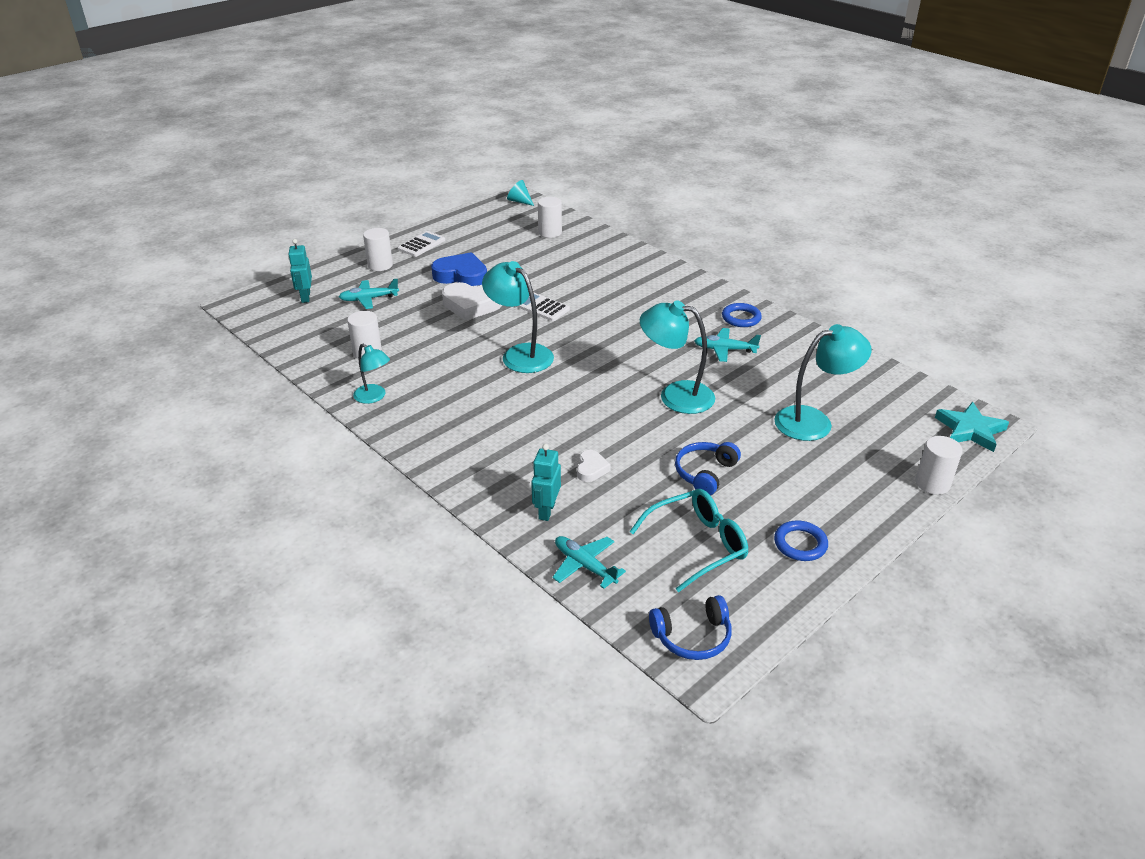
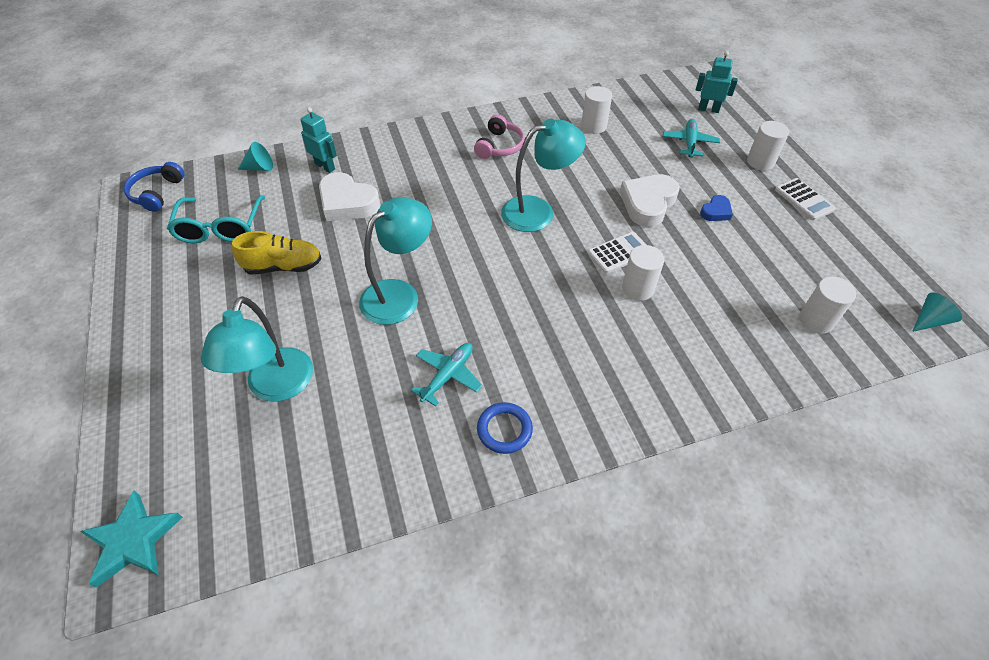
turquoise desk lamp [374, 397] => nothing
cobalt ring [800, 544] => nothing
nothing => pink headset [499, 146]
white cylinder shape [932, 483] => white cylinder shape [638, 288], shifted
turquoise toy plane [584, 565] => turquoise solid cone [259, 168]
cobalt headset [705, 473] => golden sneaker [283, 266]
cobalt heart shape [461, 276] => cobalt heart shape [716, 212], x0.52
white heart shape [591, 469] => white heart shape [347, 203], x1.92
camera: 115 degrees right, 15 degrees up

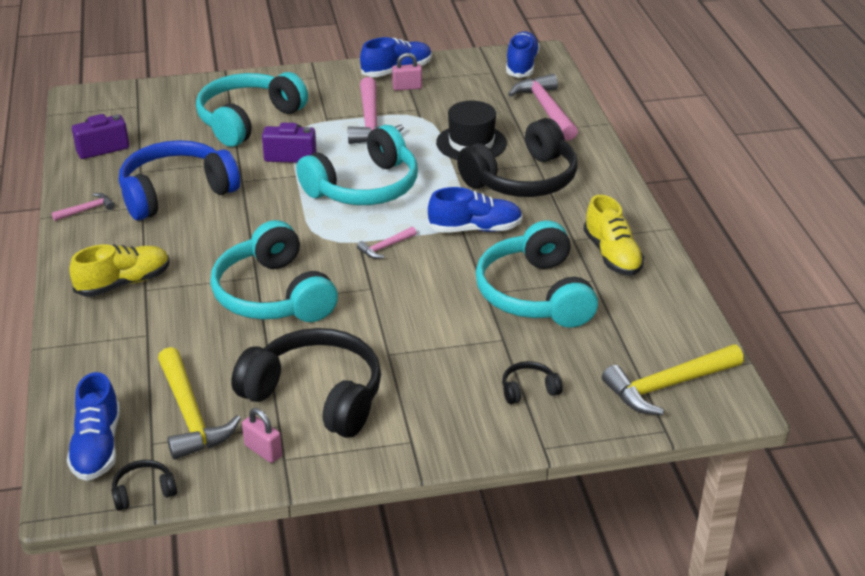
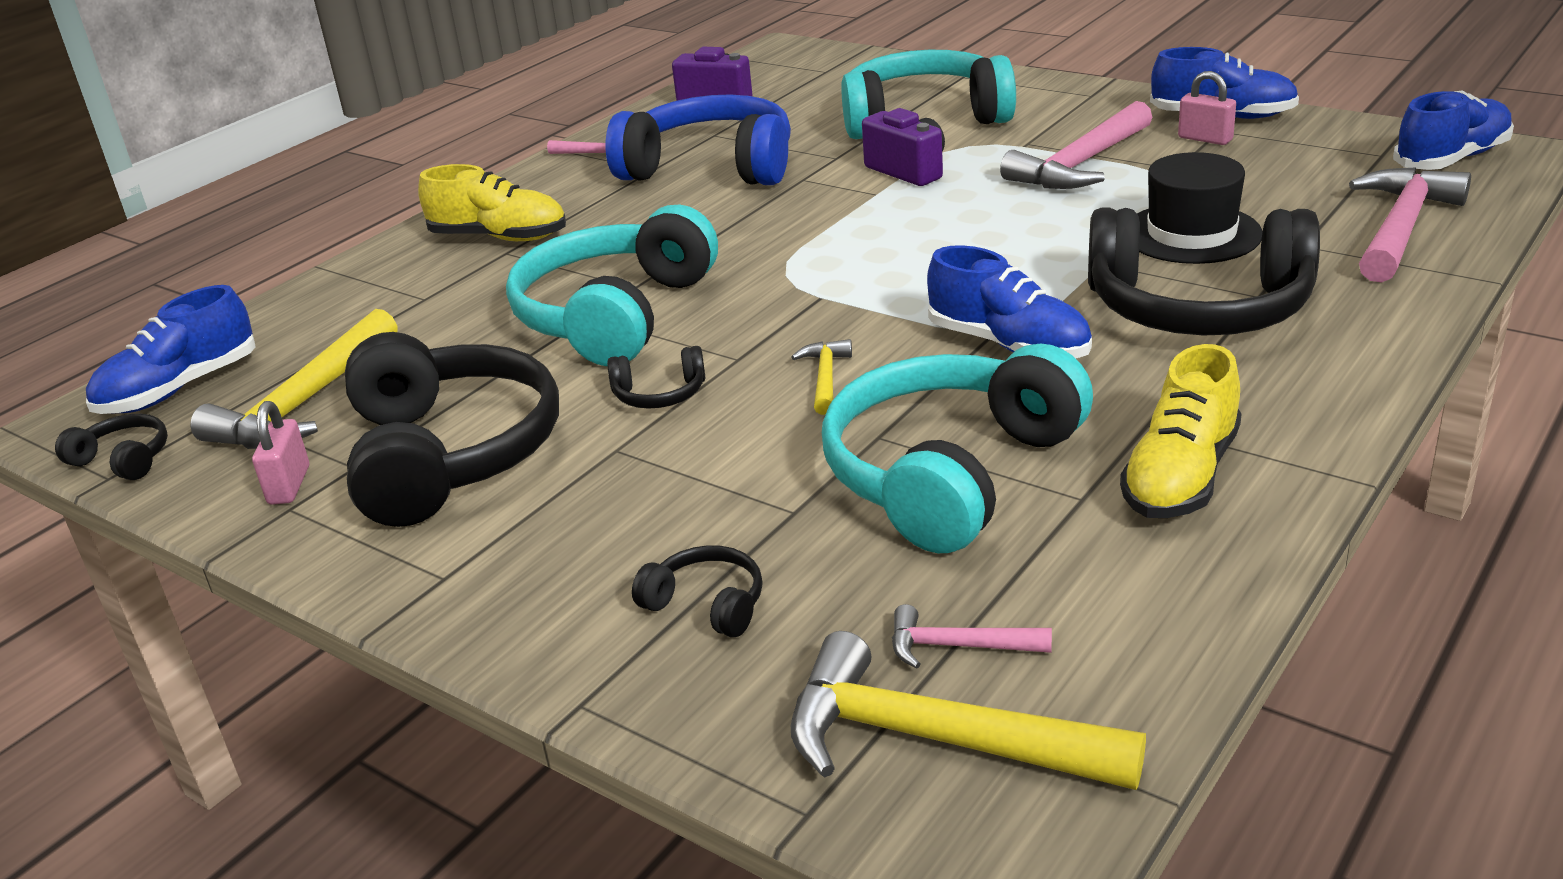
turquoise headset [364, 187] => nothing
nothing => ebony headset [659, 394]
nothing => golden hammer [825, 378]
pink hammer [385, 247] => pink hammer [958, 646], shifted
camera: 50 degrees right, 5 degrees down

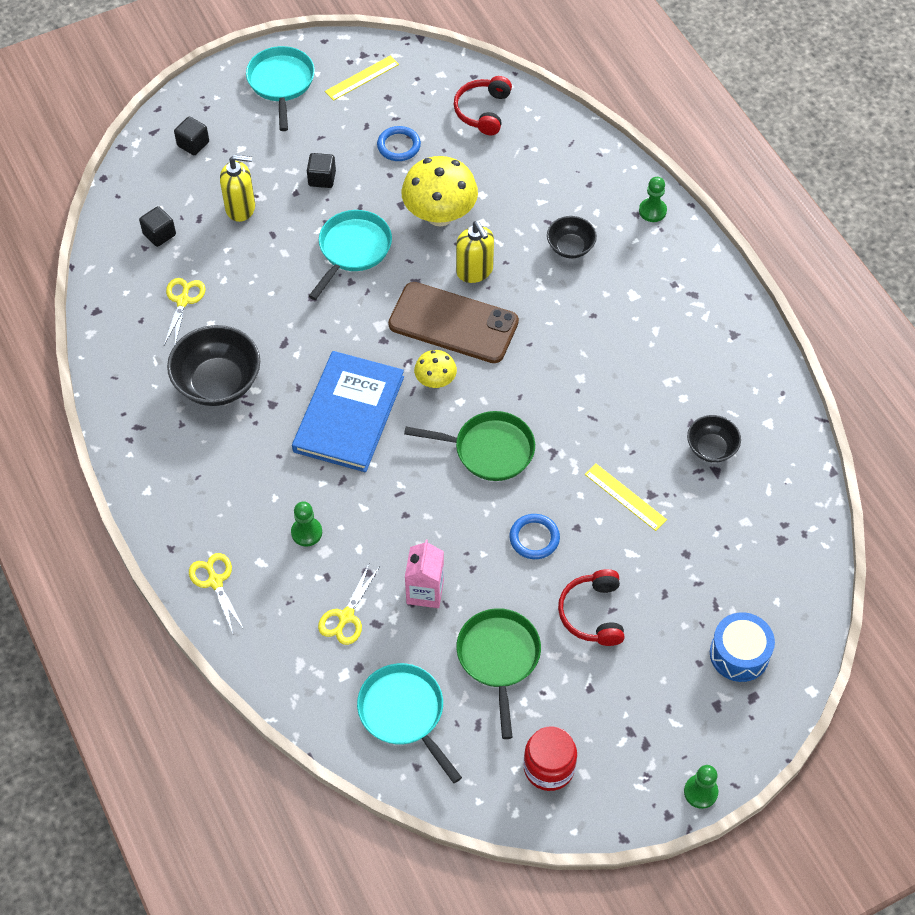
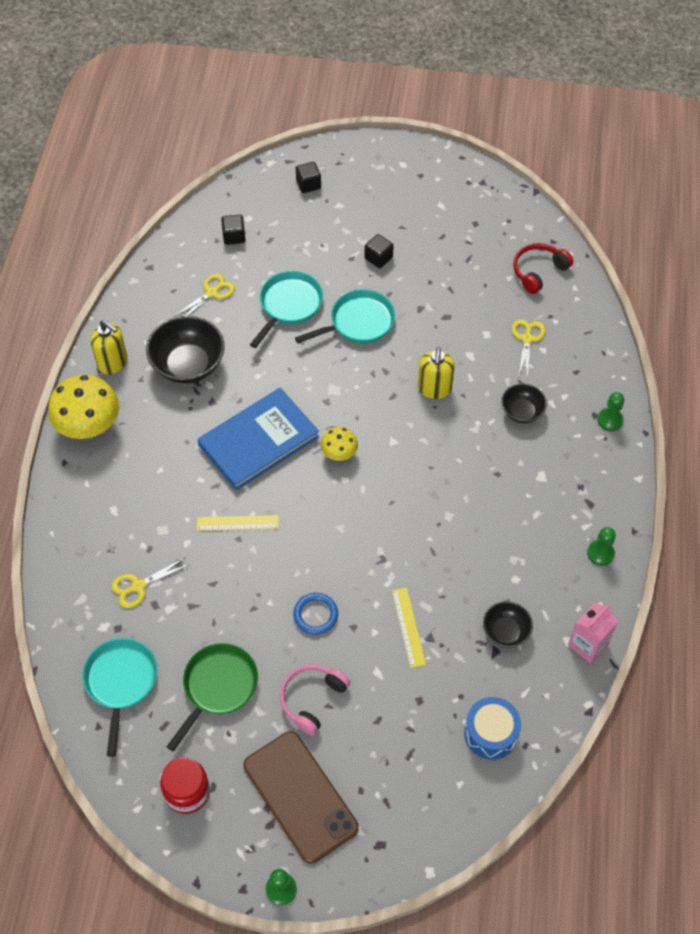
cobalt ring [398, 146] => nothing
green skillet [488, 450] => nothing
golden pair of scissors [215, 581] => golden pair of scissors [527, 339], shifted
golden soap pump [241, 208] => golden soap pump [113, 362], shifted
turquoise skillet [281, 83] => turquoise skillet [289, 305], shifted
green pawn [306, 532] => green pawn [600, 553], shifted
golden ruler [362, 78] => golden ruler [237, 523], shifted
brown smartphone [453, 323] => brown smartphone [300, 796], shifted
golden mushroom [440, 215] => golden mushroom [89, 426], shifted
pink carton [425, 591] => pink carton [588, 644], shifted
cobalt snare drum [739, 654] => cobalt snare drum [490, 733], shifted
red headset [592, 613] => pink headset [312, 699]
camera: 35 degrees right, 0 degrees up

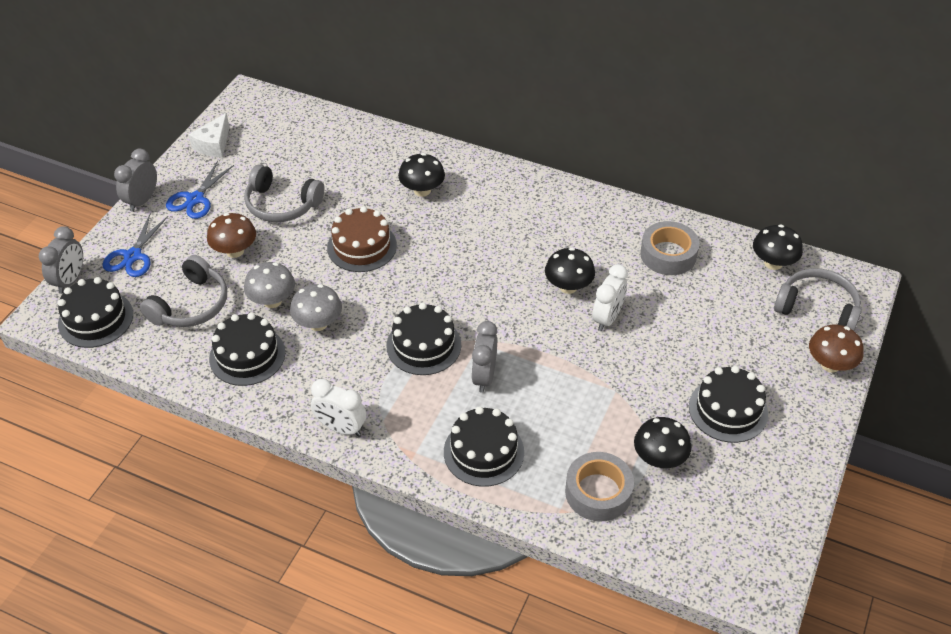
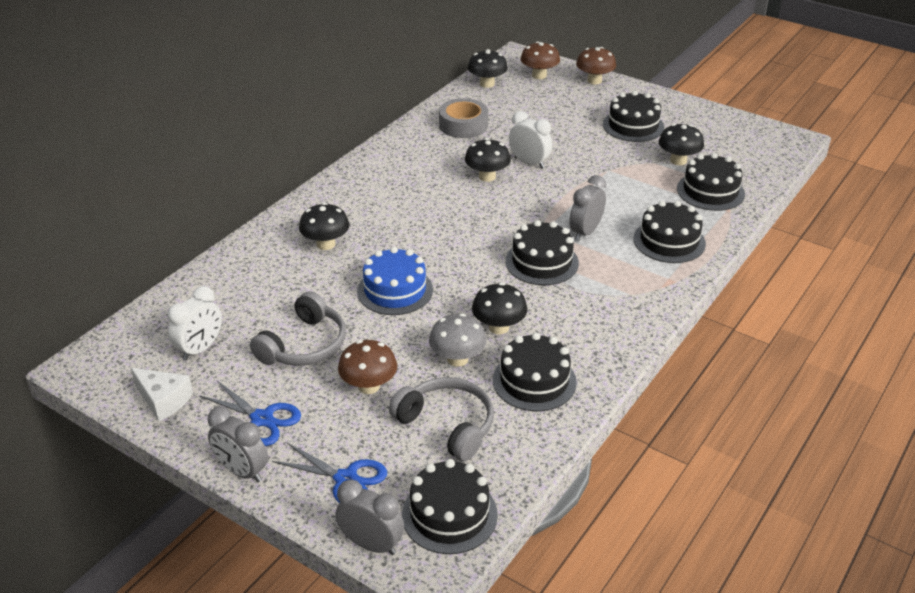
white clock [341, 428] => white clock [200, 349], shifted
grey tape [598, 492] => ebony gateau [710, 191]
grey headset [817, 308] => brown mushroom [539, 75]
grey mushroom [318, 323] => ebony mushroom [498, 327]
brown gateau [362, 246] => cobalt gateau [395, 290]
grey clock [484, 377] => grey clock [585, 232], 105 degrees clockwise
camera: 80 degrees left, 10 degrees down

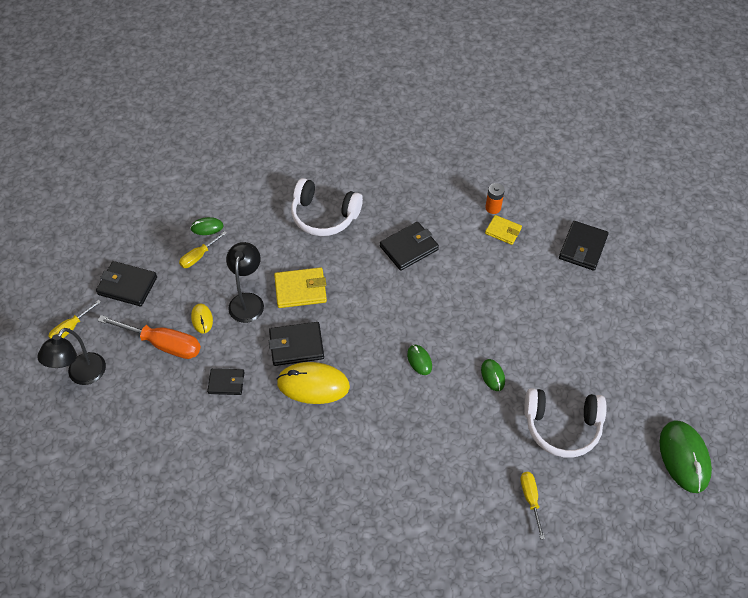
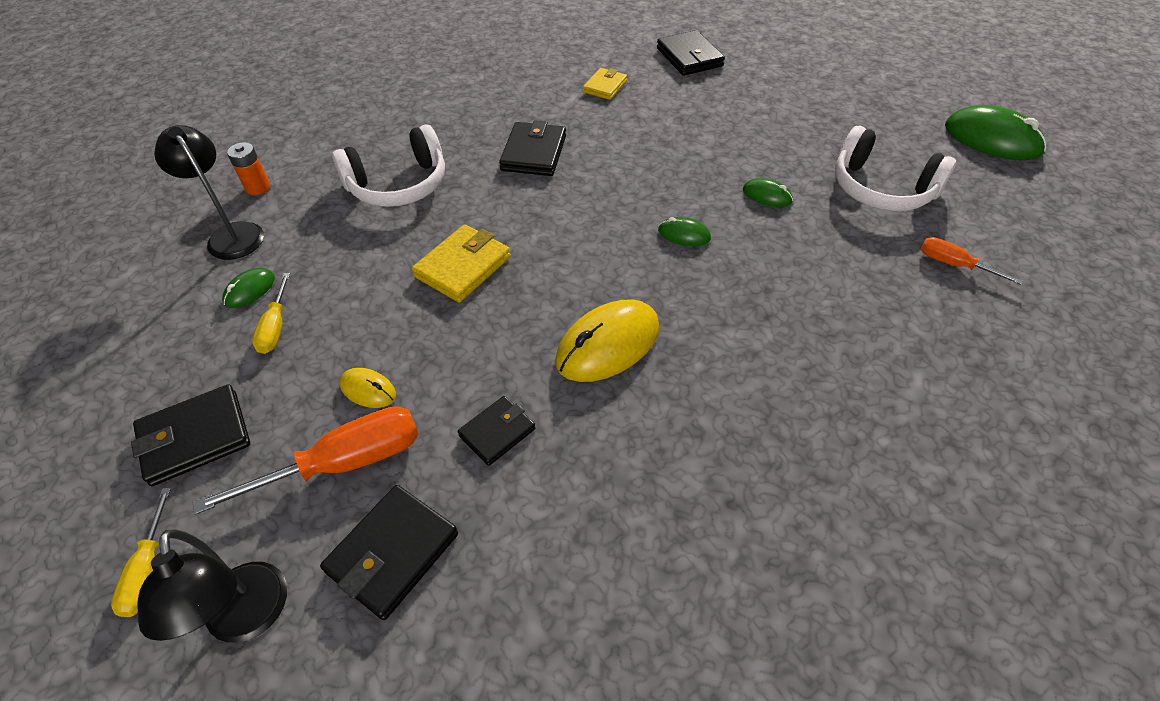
ebony desk lamp [248, 301] => ebony desk lamp [231, 234], shifted
ebony billfold [296, 346] => ebony billfold [392, 553], shifted
orange AA battery [493, 208] => orange AA battery [258, 187], shifted
golden screwdriver [530, 499] => orange screwdriver [954, 265]
golden billfold [503, 231] => golden billfold [605, 86], 45 degrees counterclockwise
white headset [562, 426] => white headset [881, 189], 75 degrees clockwise
camera: 45 degrees left, 5 degrees down

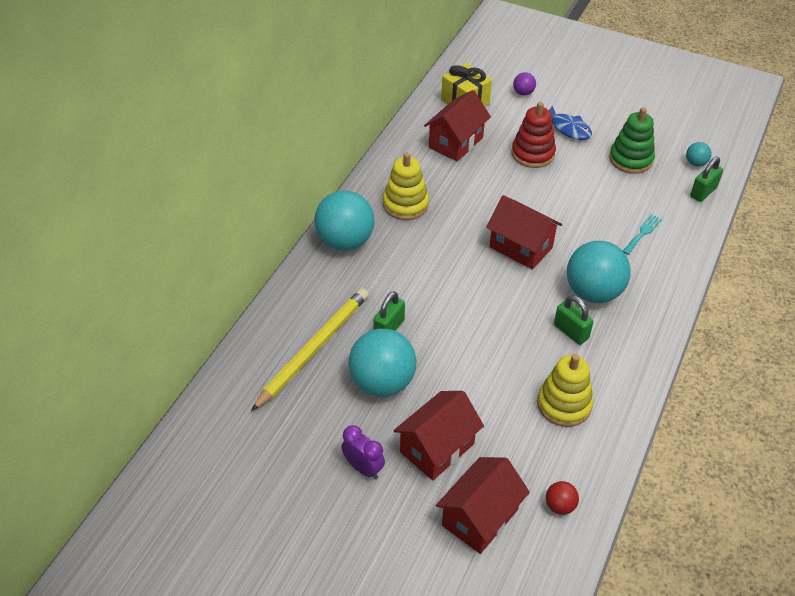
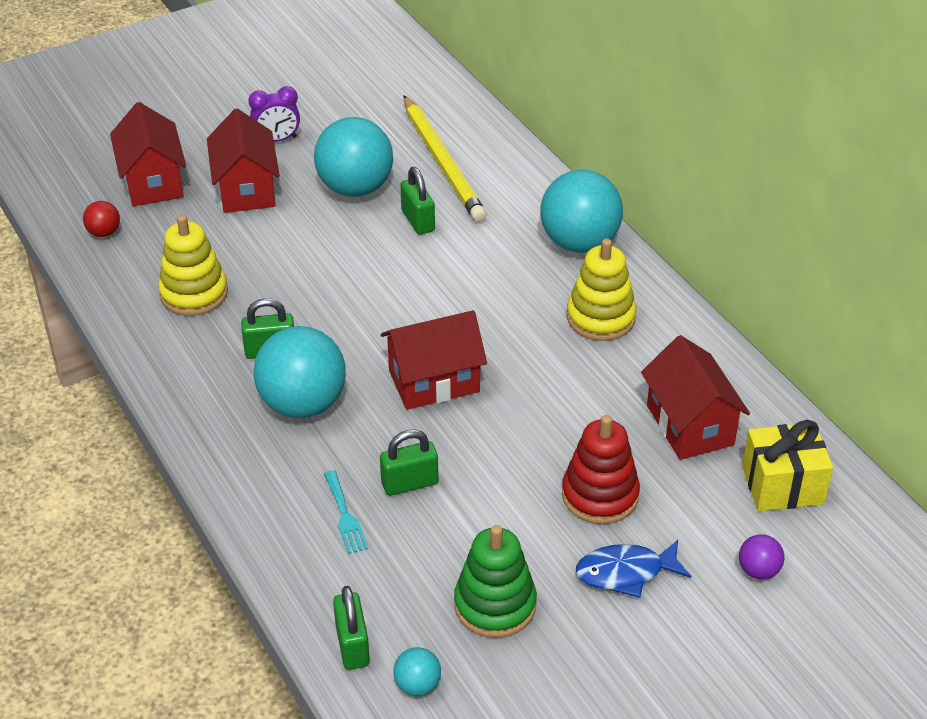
nothing => green padlock [410, 483]
camera: 125 degrees right, 5 degrees down

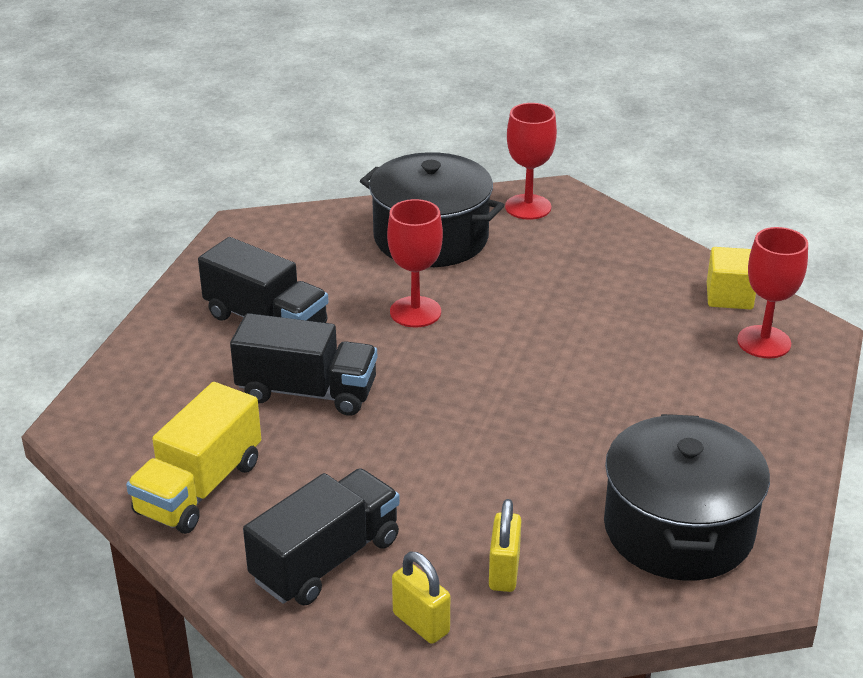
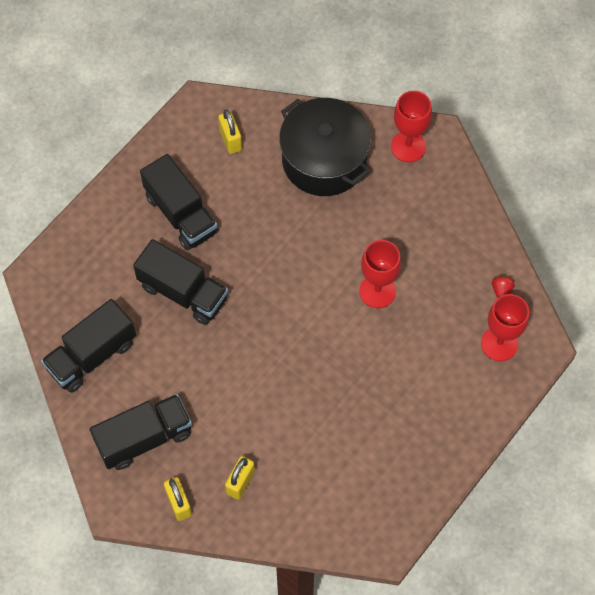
ebony stockpot [678, 529] => nothing
nothing => golden padlock [230, 140]
red goblet [415, 312] => red goblet [377, 291], shifted
golden block [729, 296] => red toy strawberry [501, 290]
golden toy truck [199, 488] => ebony toy truck [92, 355]
camera: 20 degrees right, 30 degrees up

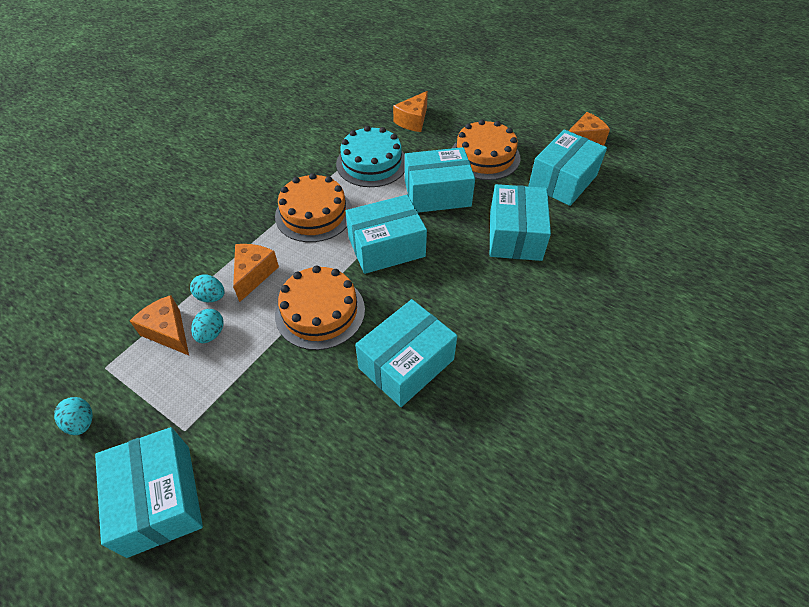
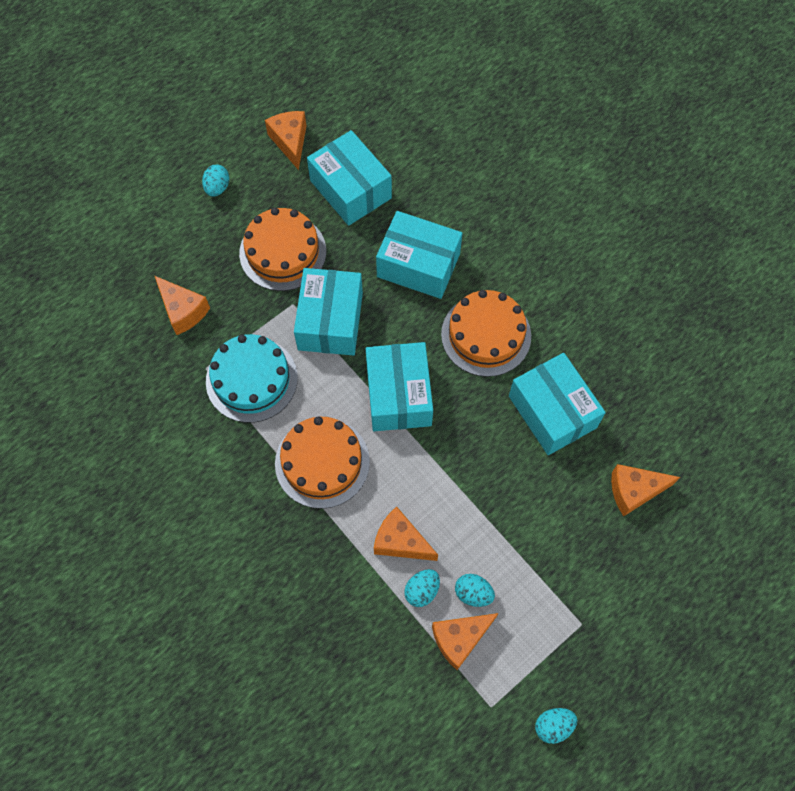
turquoise box [159, 499] => nothing
nothing => turquoise egg shape [217, 188]
nothing => orange cheese [634, 491]
orange gateau [320, 311] => orange gateau [486, 335], shifted
camera: 75 degrees left, 15 degrees up

